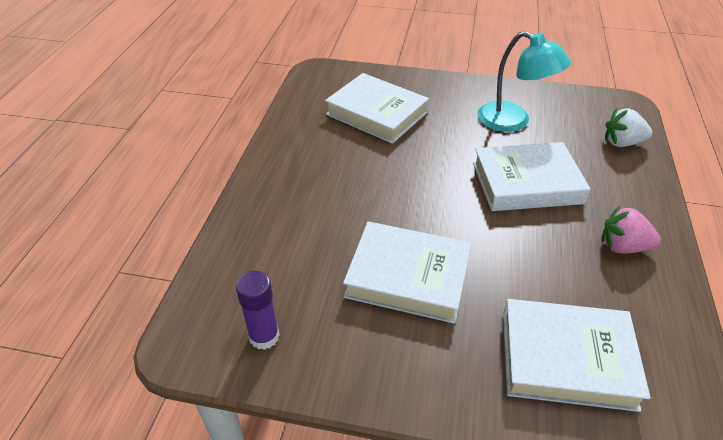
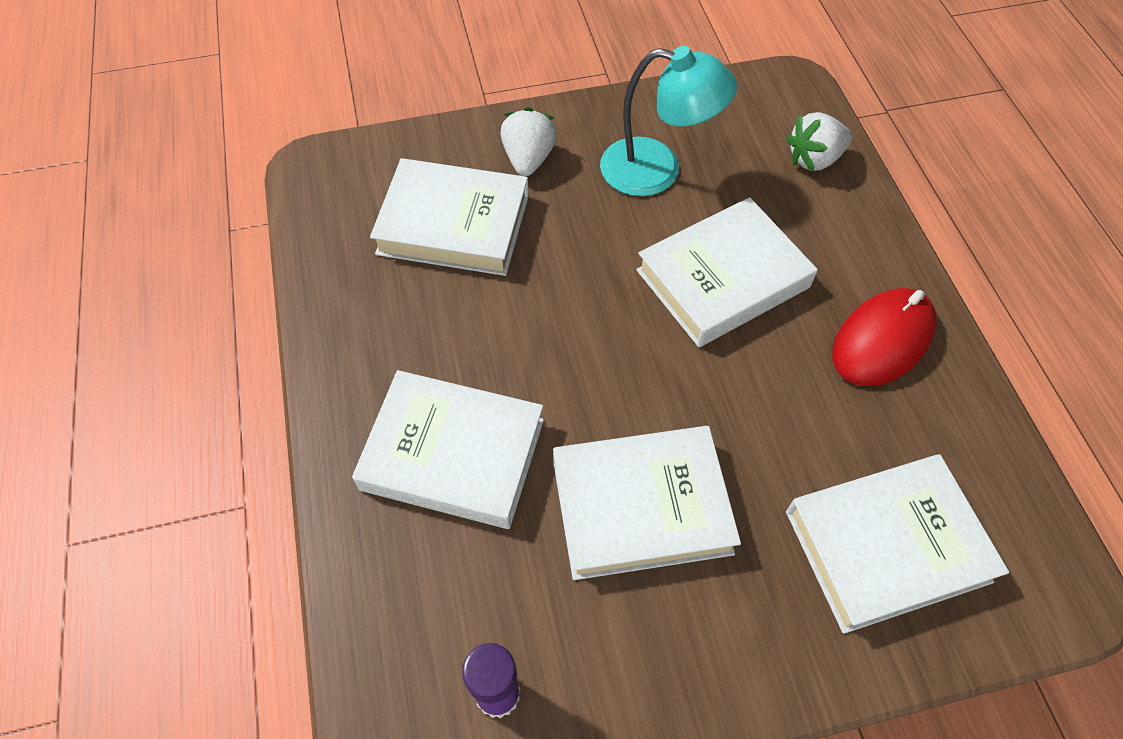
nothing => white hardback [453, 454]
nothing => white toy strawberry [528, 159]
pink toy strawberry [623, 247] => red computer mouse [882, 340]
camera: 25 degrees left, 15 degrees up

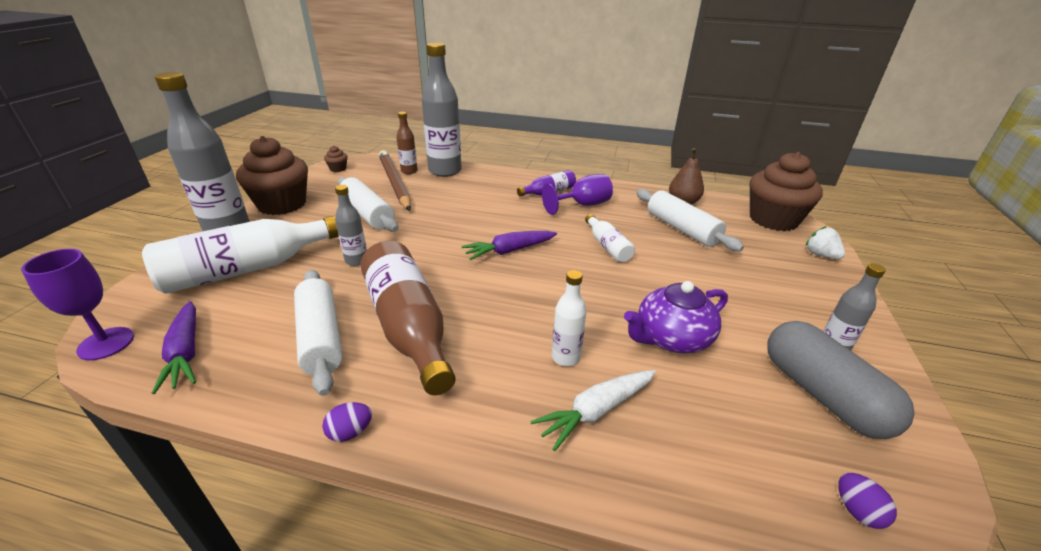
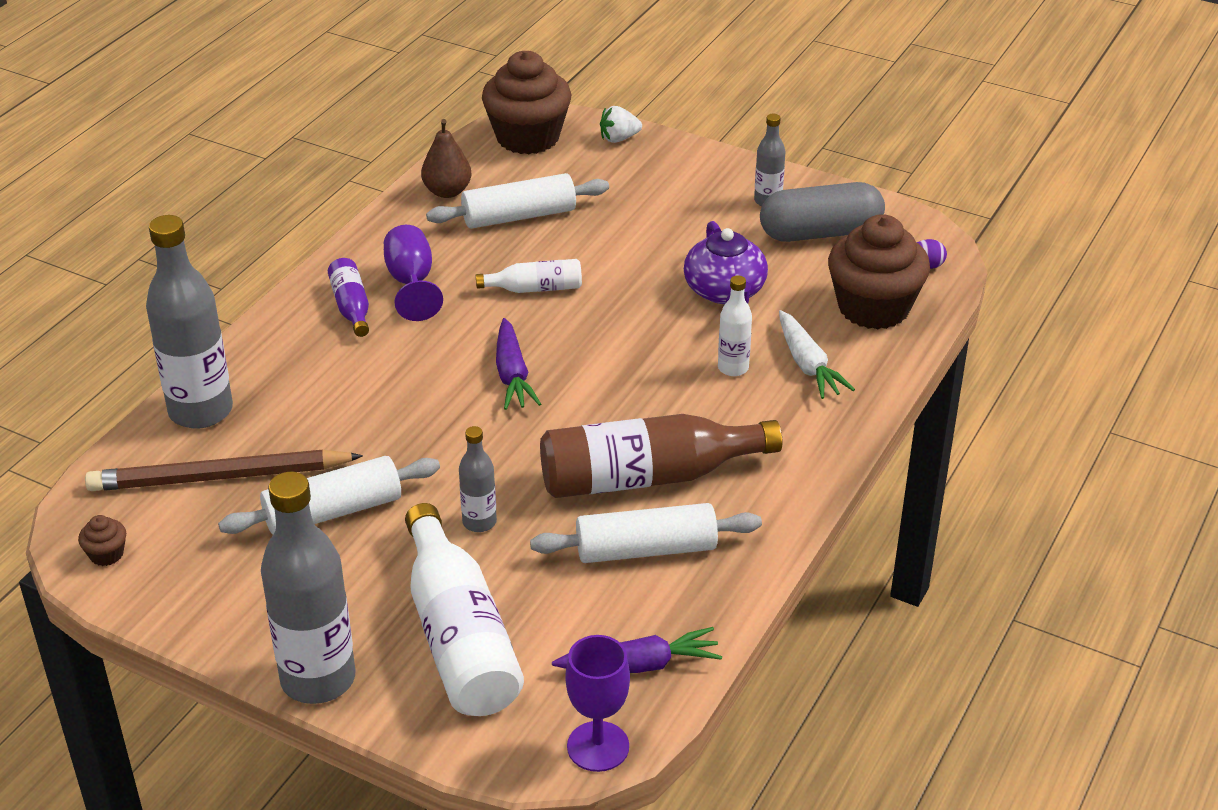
royal purple egg shape [350, 432] => nothing
brown bottle [409, 171] => nothing
brown cupcake [282, 204] => brown cupcake [873, 308], shifted
camera: 75 degrees left, 5 degrees up

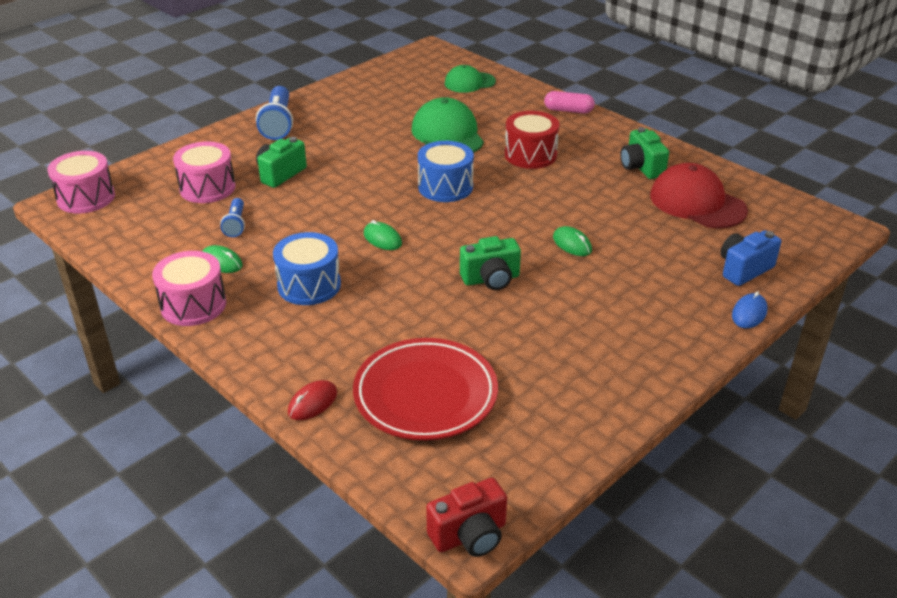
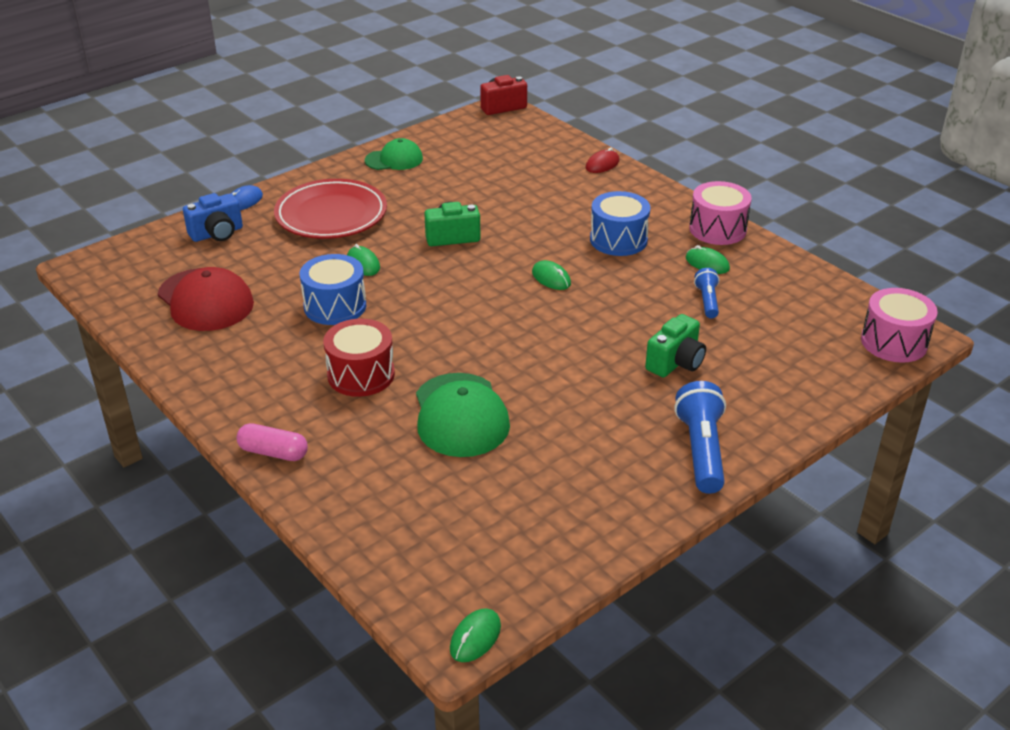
pink snare drum [207, 188] => nothing
green compact camera [641, 167] => nothing
nothing => green computer mouse [475, 637]
red flat dish [425, 394] => red flat dish [331, 215], shifted
cobalt snare drum [445, 187] => cobalt snare drum [335, 306], shifted
green cap [469, 82] => green cap [394, 159], shifted
camera: 175 degrees left, 0 degrees up

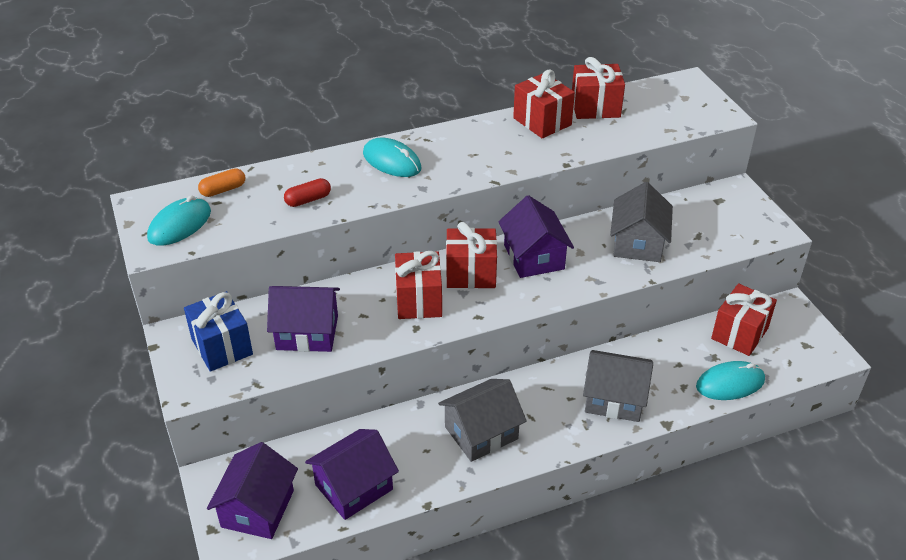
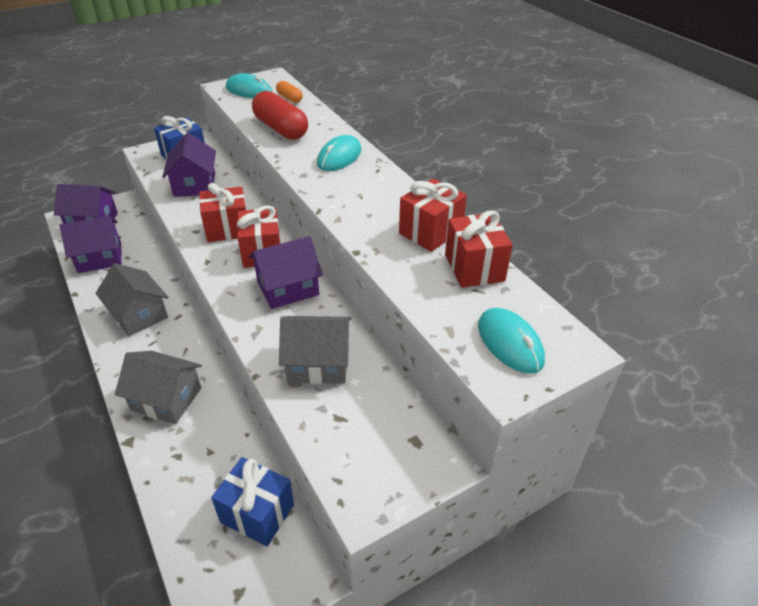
turquoise computer mouse [730, 383] => turquoise computer mouse [510, 343], shifted
red present [739, 333] => cobalt present [257, 513]
royal purple cottage [354, 487] => royal purple cottage [100, 258], 60 degrees counterclockwise
grey cottage [614, 399] => grey cottage [166, 399], 75 degrees counterclockwise
red pill [308, 200] => red pill [281, 129], x1.98
camera: 80 degrees right, 0 degrees up

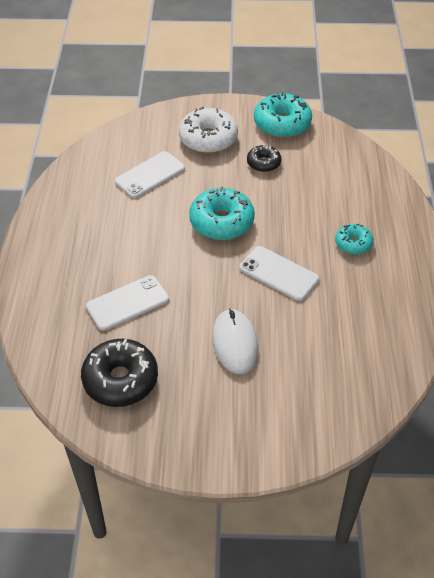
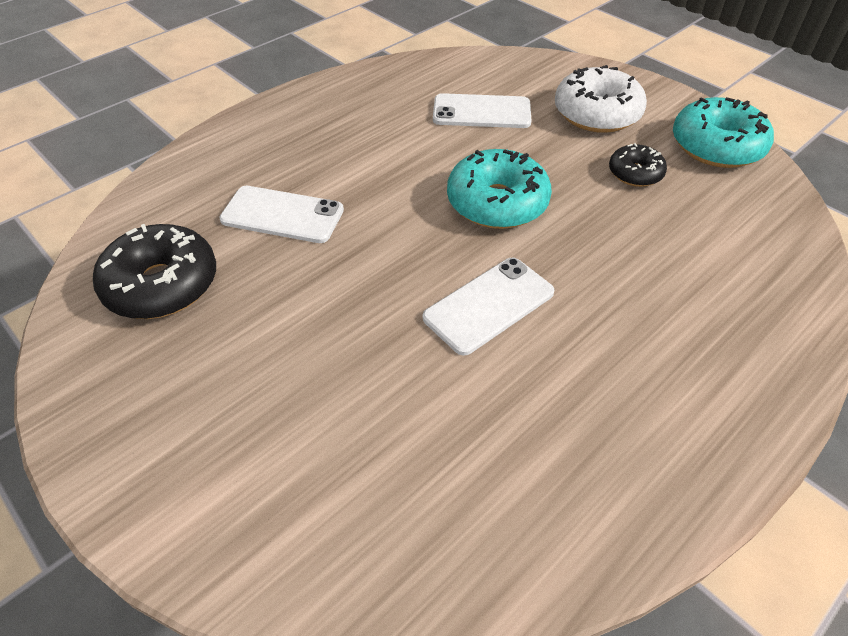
white computer mouse [235, 343] => nothing
turquoise donut [353, 244] => nothing
white smartphone [278, 273] => white smartphone [489, 305], 60 degrees clockwise
camera: 45 degrees right, 0 degrees up

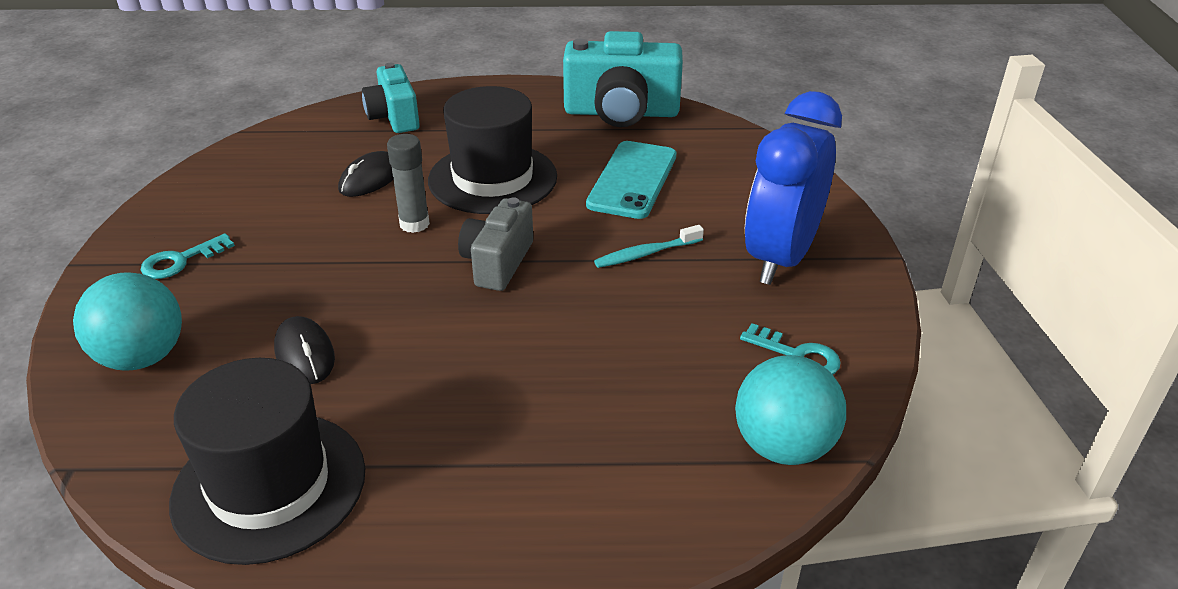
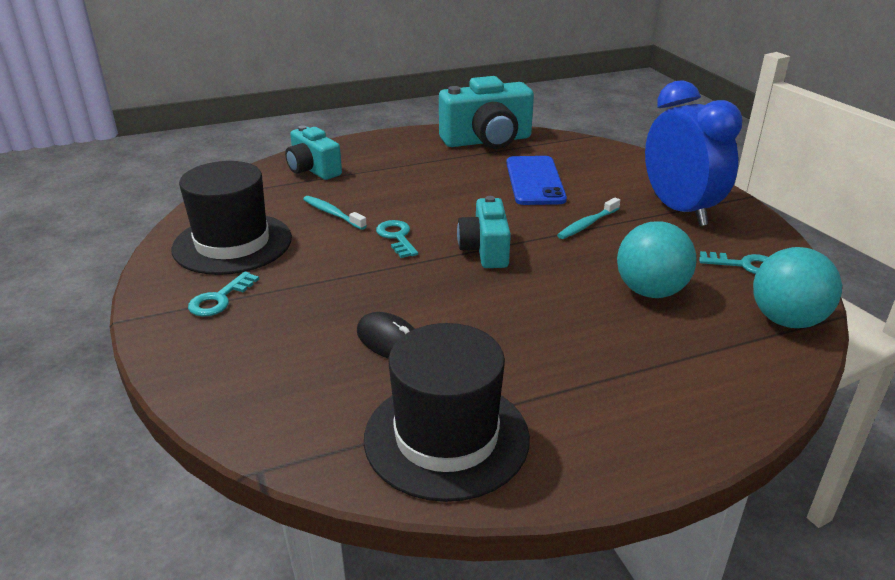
turquoise sphere [142, 357] => turquoise sphere [650, 291], shifted
ebony hat [492, 178] => ebony hat [232, 243], shifted
ebony computer mouse [370, 179] => turquoise toothbrush [332, 213]
grey stick of glue [414, 224] => turquoise latchkey [397, 237]
grey compact camera [497, 263] => turquoise compact camera [485, 250]
turquoise smartphone [632, 180] => cobalt smartphone [535, 181]
cobalt clock [780, 258] => cobalt clock [679, 210], 150 degrees clockwise
camera: 20 degrees left, 5 degrees down

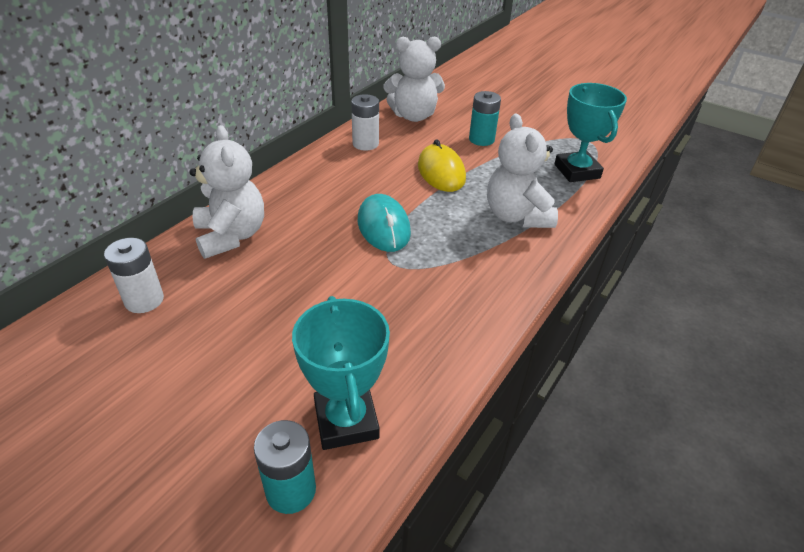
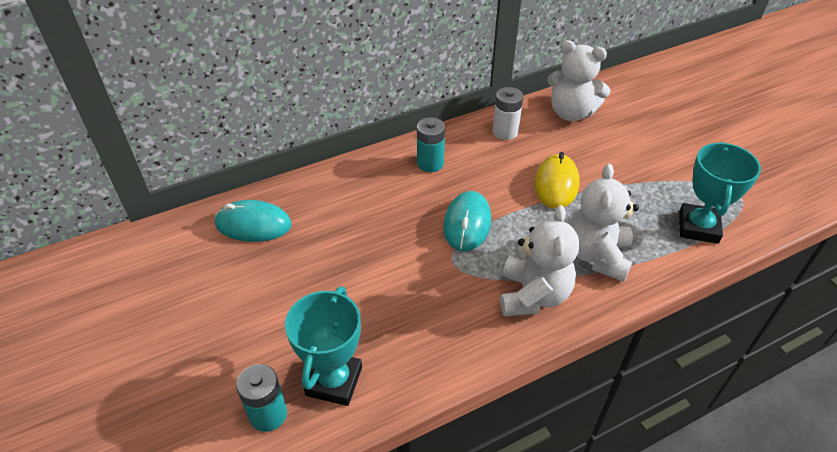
white teddy [231, 236] => white teddy [533, 295], shifted
turquoise AA battery [481, 139] => turquoise AA battery [430, 163], shifted
white AA battery [144, 300] => turquoise computer mouse [253, 224]
camera: 30 degrees right, 5 degrees up

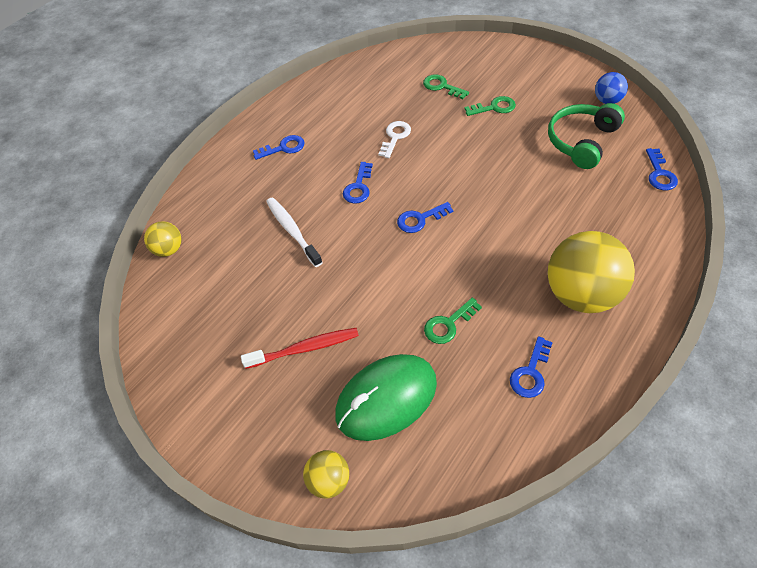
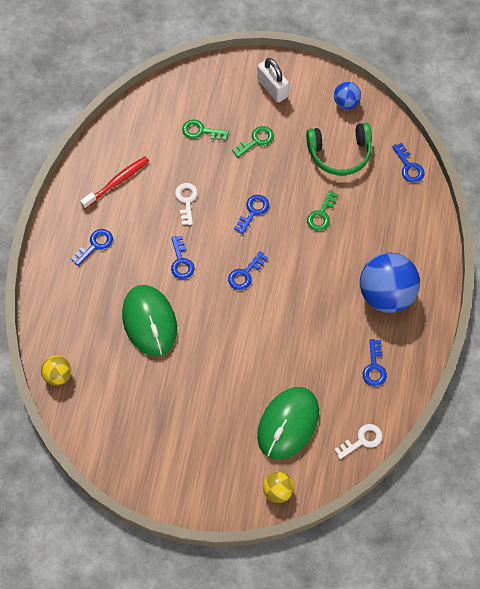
nothing => cobalt latchkey [253, 211]
nothing => white padlock [272, 88]
nothing => white latchkey [362, 440]
red toothbrush [304, 348] => red toothbrush [117, 182], shifted
green latchkey [448, 324] => green latchkey [321, 215], shifted
white toothbrush [292, 231] => green computer mouse [149, 322]
golden sphere [581, 294] => cobalt sphere [386, 295]
green headset [581, 141] => green headset [340, 154], 105 degrees counterclockwise
camera: 30 degrees left, 10 degrees up

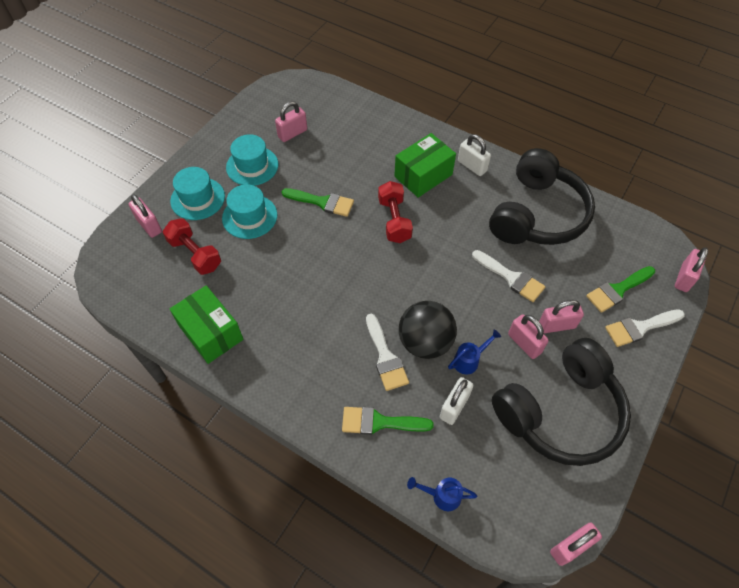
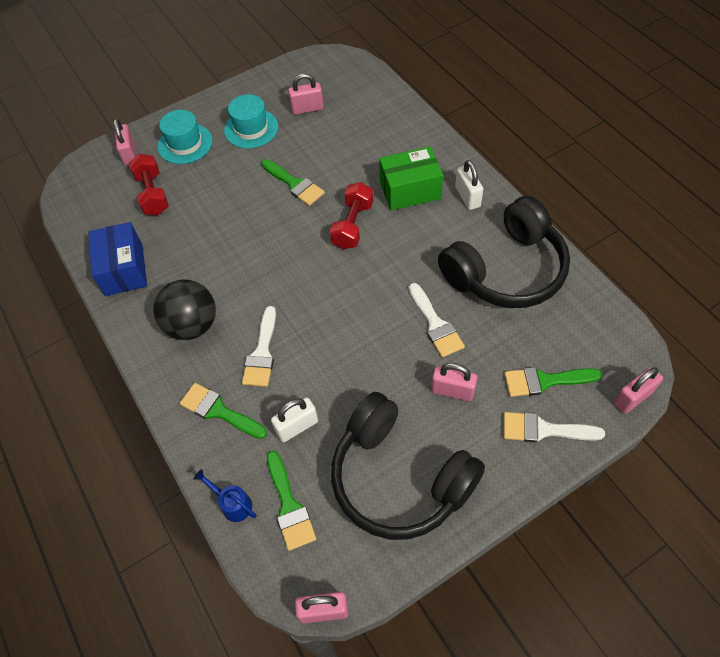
turquoise hat [249, 216] => nothing
cobalt sprinkling can [469, 360] => nothing
pink padlock [524, 343] => nothing
nothing => green paint brush [289, 506]
ebony sphere [425, 342] => ebony sphere [192, 325], shifted
green box [211, 332] => cobalt box [124, 269]
ebony headset [560, 412] => ebony headset [399, 478], 45 degrees clockwise
camera: 30 degrees right, 0 degrees up

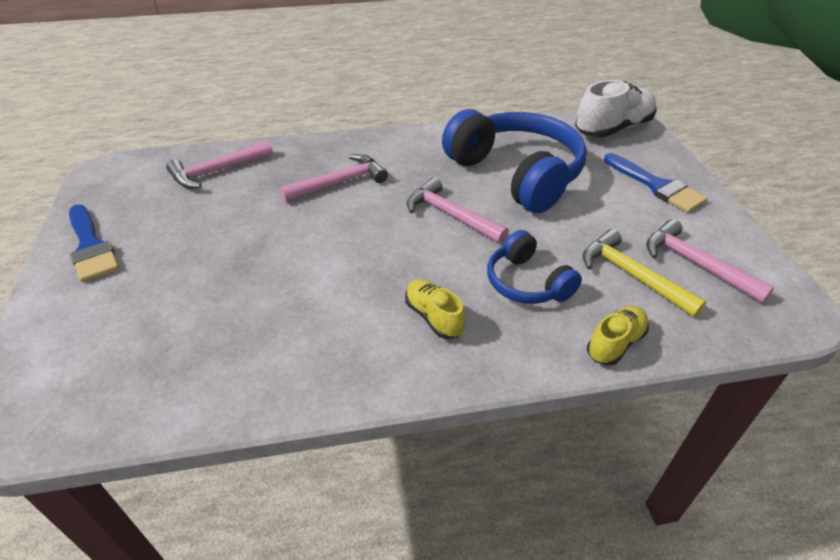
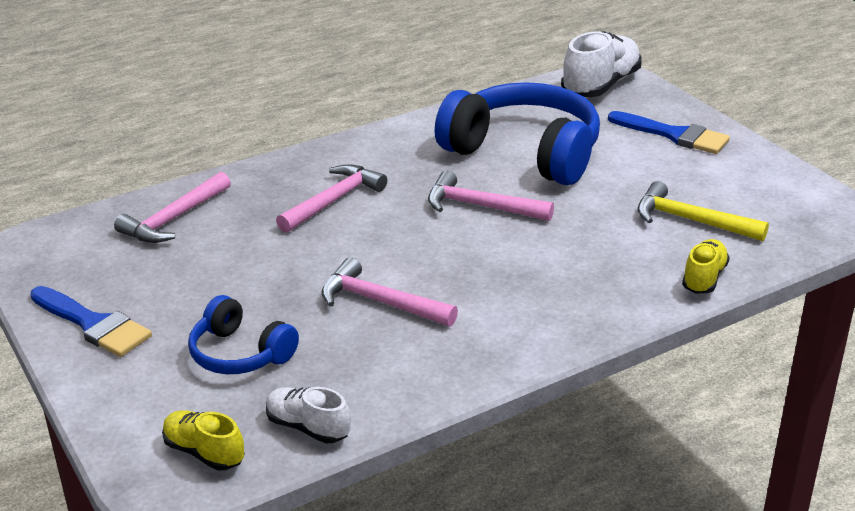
nothing => white sneaker [308, 427]
golden sneaker [434, 317] => golden sneaker [204, 452], shifted
cobalt headset [527, 283] => cobalt headset [240, 354], shifted
pink hammer [695, 264] => pink hammer [380, 302], shifted
camera: 20 degrees left, 10 degrees down

